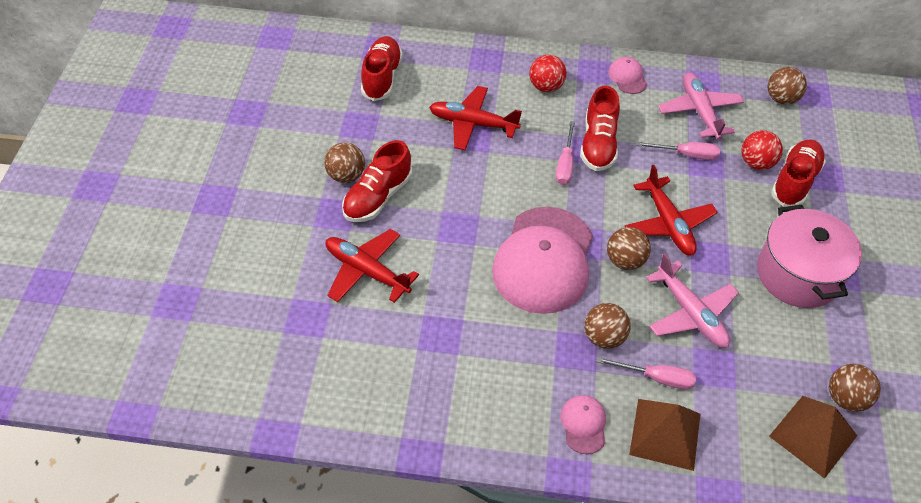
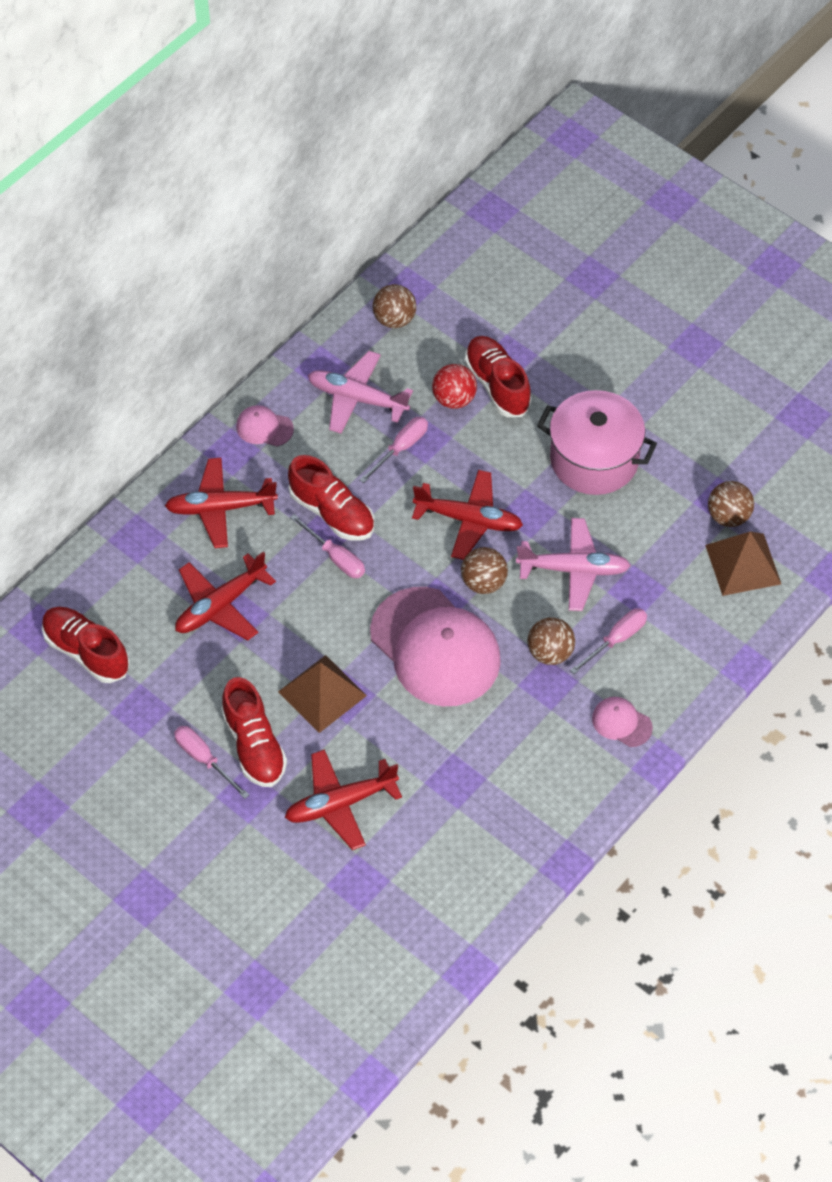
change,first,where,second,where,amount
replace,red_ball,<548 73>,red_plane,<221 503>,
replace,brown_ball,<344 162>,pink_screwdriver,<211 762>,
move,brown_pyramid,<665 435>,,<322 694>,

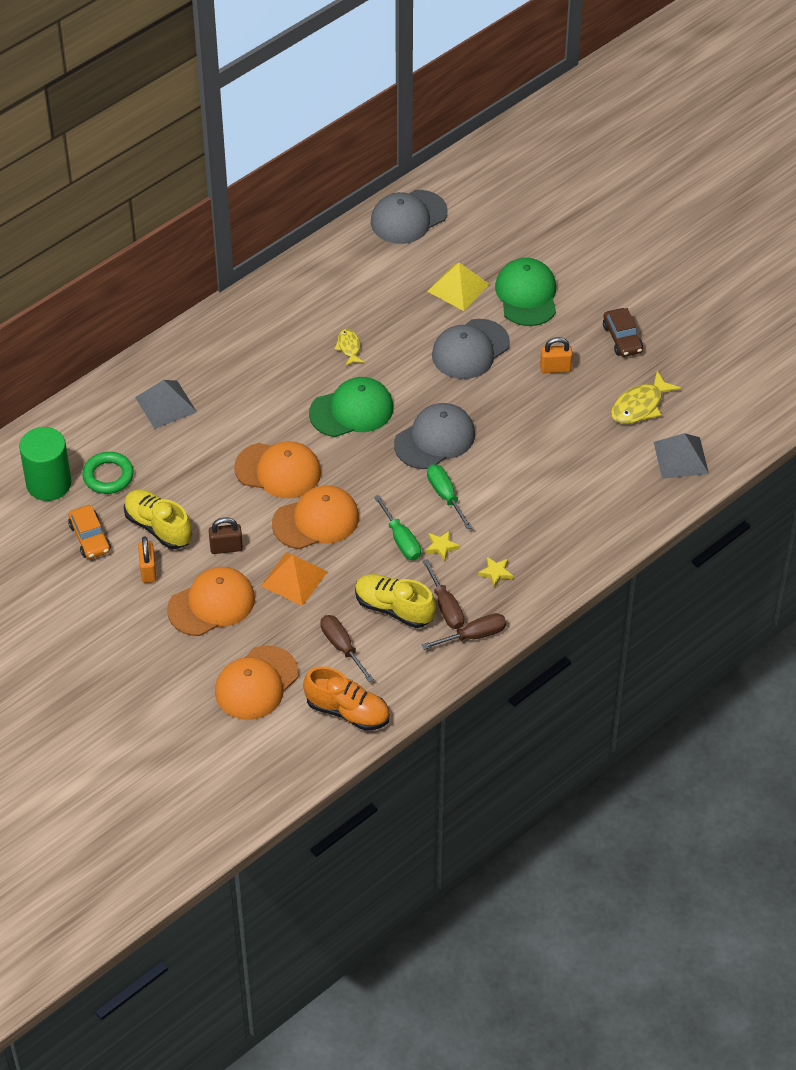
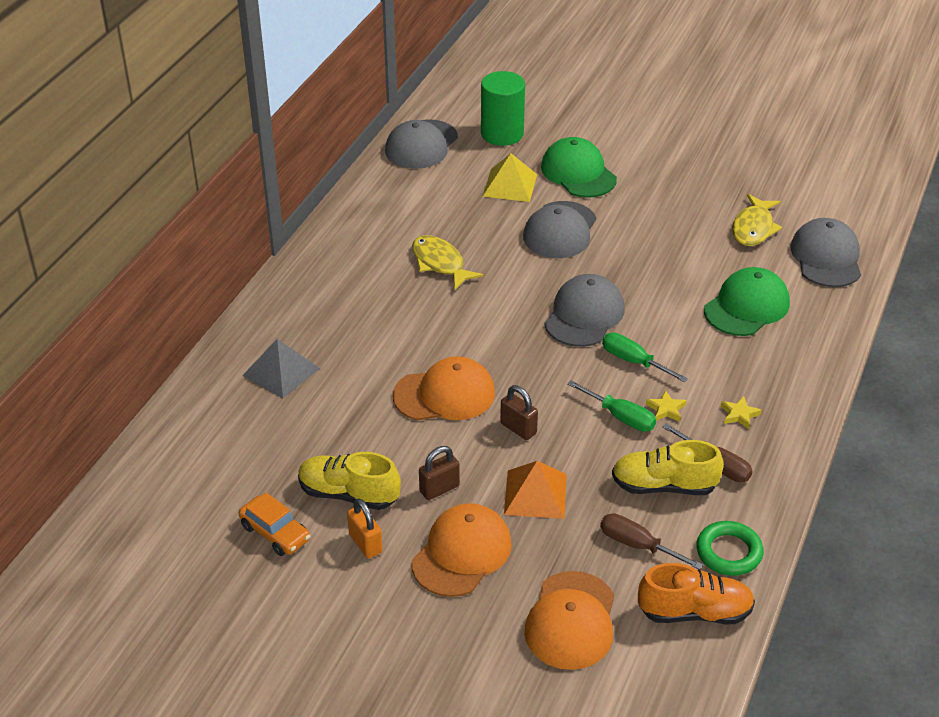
change,first,where,second,where,amount
delete,brown_car,<623 332>,,,
resize,yellow_fish,<349 347>,,<447 262>,x1.66
delete,orange_padlock,<556 355>,,,
move,green_cap,<351 407>,,<747 301>,
move,green_cylinder,<45 464>,,<503 108>,
replace,grey_pyramid,<681 456>,grey_cap,<826 252>,
move,green_ring,<108 473>,,<730 548>,
replace,orange_cap,<315 517>,brown_padlock,<519 412>,
delete,brown_screwdriver,<464 631>,,,

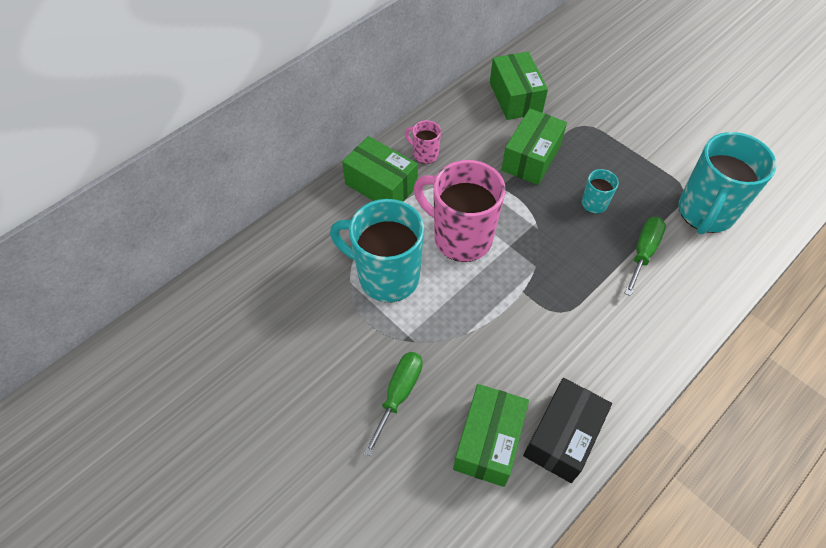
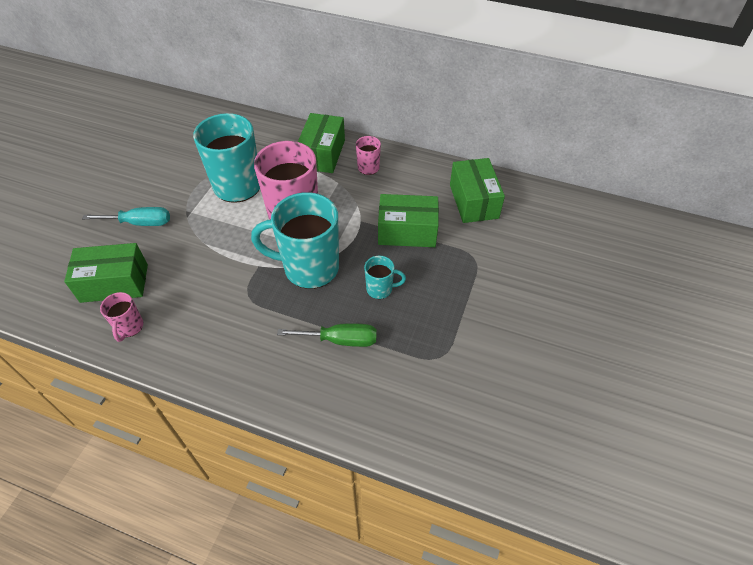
change,first,where,second,where,amount
rotate,green_box,<519 86>,,<477 190>,60 degrees counterclockwise
move,turquoise_mug,<727 183>,,<295 240>,
recolor,green_screwdriver,<393 404>,turquoise_screwdriver,<126 216>,
replace,black_box,<567 430>,pink_mug,<122 317>,

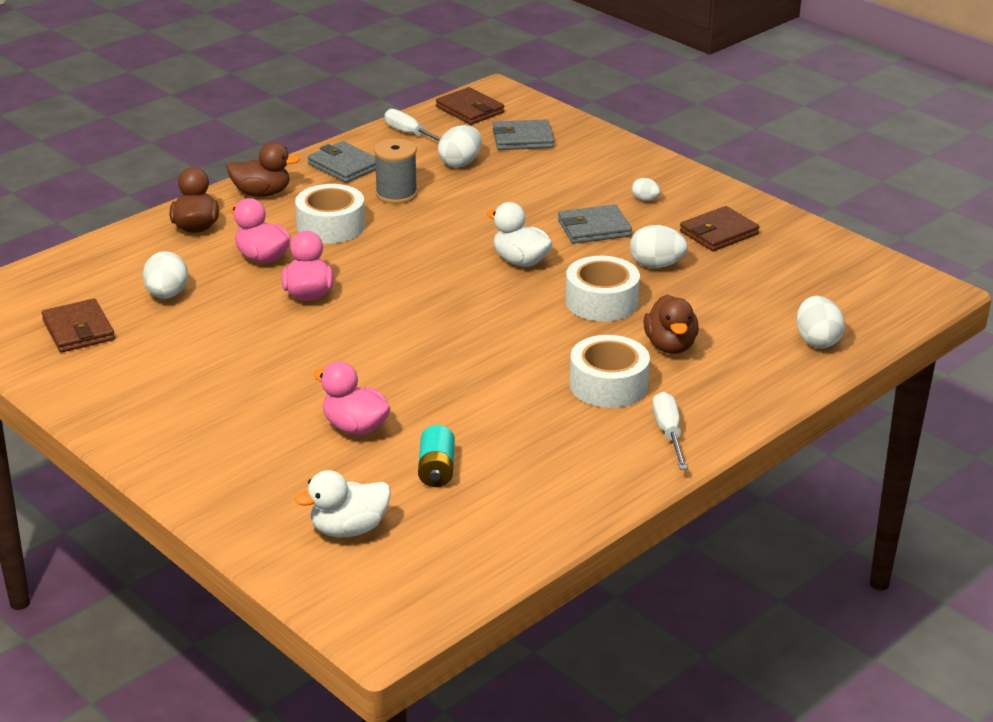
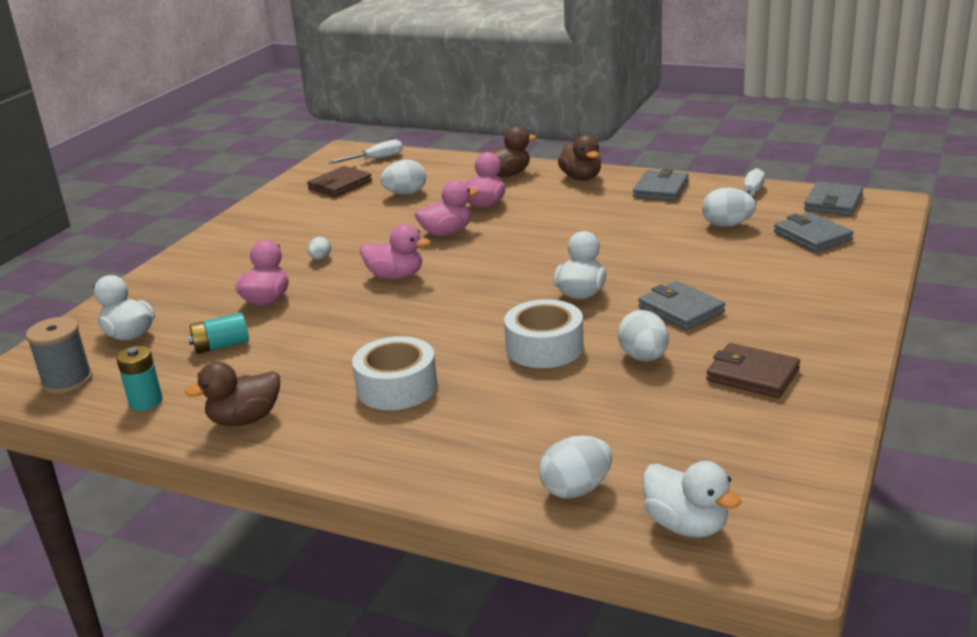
change,first,where,second,where,amount
recolor,brown_wallet,<470 106>,grey_wallet,<833 198>,
move,grey_spool,<396 171>,,<59 355>,
move,white_egg,<646 189>,,<319 248>,
delete,white_tape,<330 213>,,,
move,brown_duck,<671 324>,,<232 394>,
move,white_screwdriver,<670 431>,,<366 152>,
insert,,,pink_duck,<395 252>,
insert,,,turquoise_battery,<139 378>,
insert,,,white_duck,<692 499>,

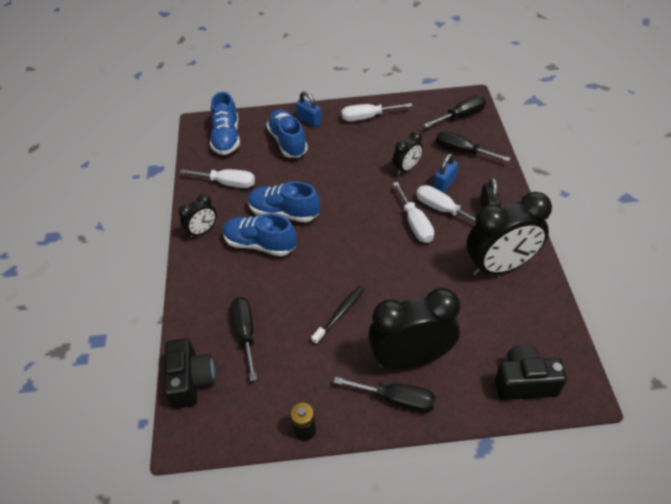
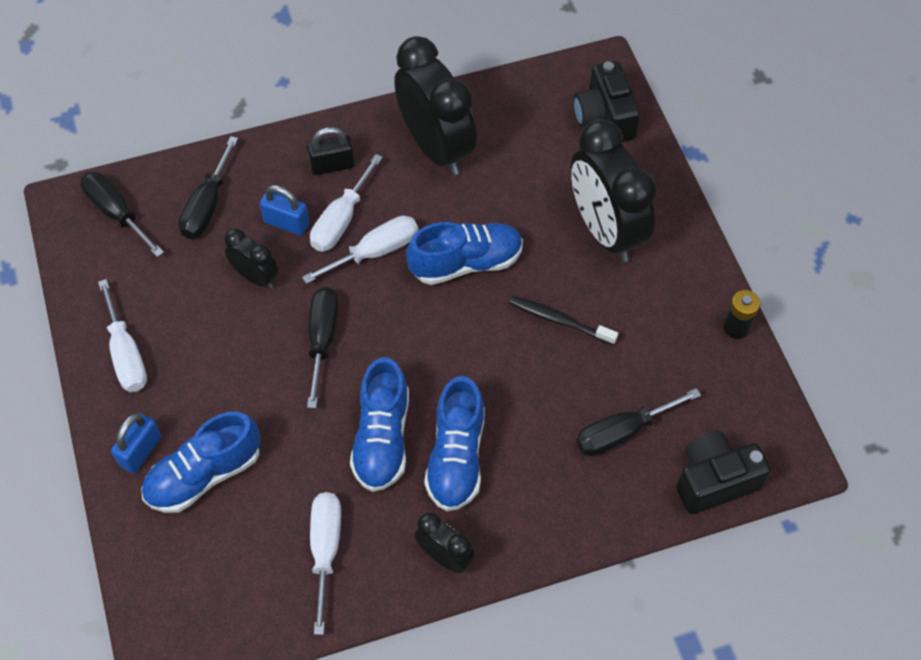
change,first,where,second,where,amount
move,blue_shoe,<225 123>,,<464 253>,
move,black_screwdriver,<384 395>,,<323 347>,

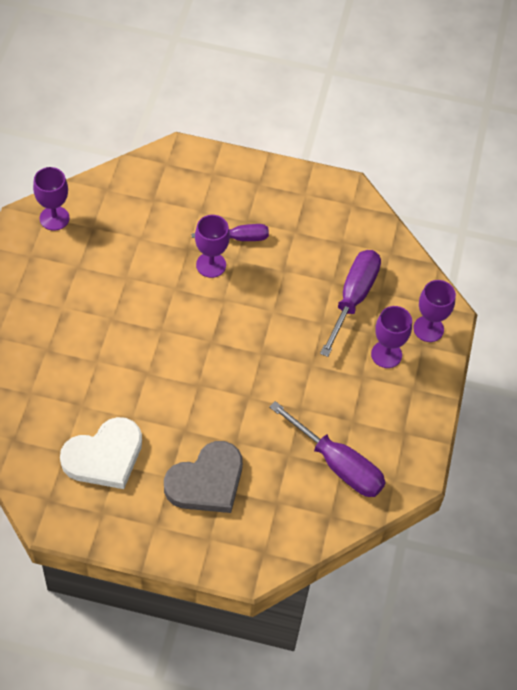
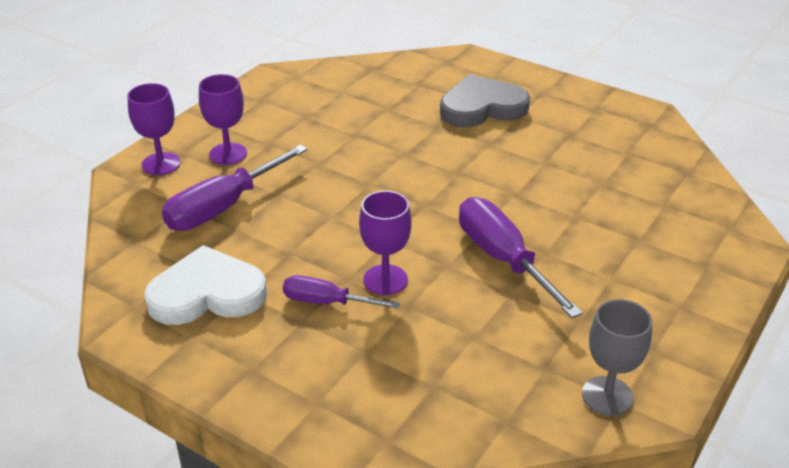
change,first,where,second,where,amount
recolor,purple_goblet,<51 199>,grey_goblet,<617 357>,
move,purple_screwdriver,<327 449>,,<521 257>,
move,white_heart,<101 453>,,<205 285>,

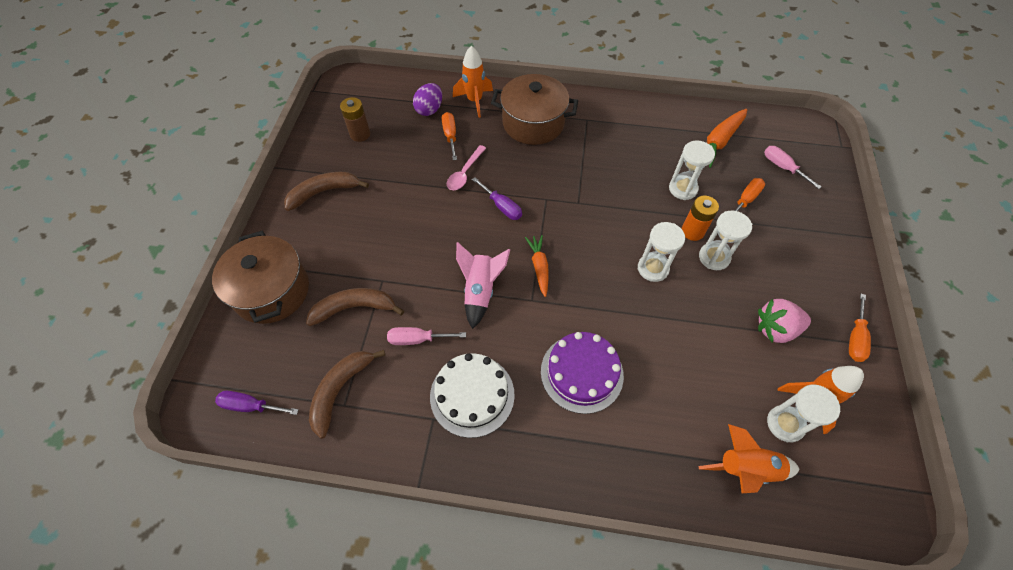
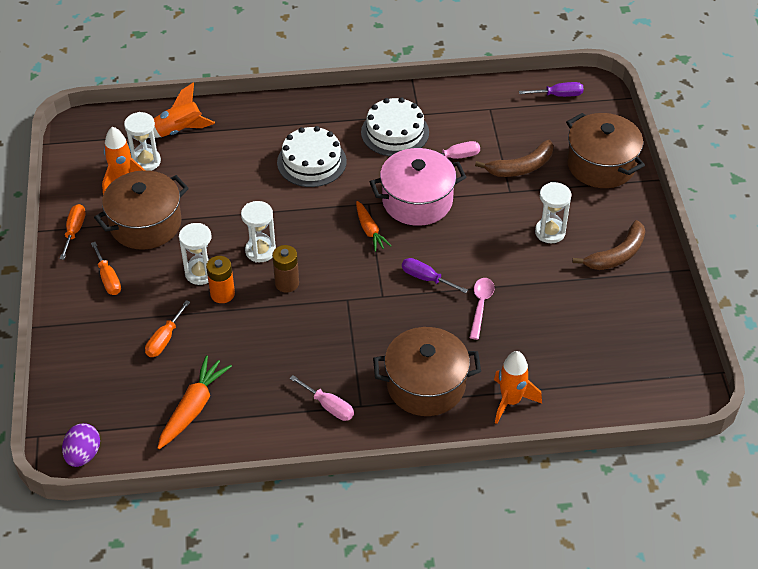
change,first,where,second,where,amount
move,purple_egg,<427 99>,,<81 445>,
move,brown_battery,<355 119>,,<285 269>,
move,orange_screwdriver,<449 136>,,<106 268>,
move,white_hourglass,<692 170>,,<553 212>,
move,pink_screwdriver,<793 167>,,<321 398>,
replace,pink_rocket,<483 285>,pink_pot,<418 187>,
replace,pink_strawberry,<784 321>,brown_pot,<141 210>,
recolor,purple_cake,<582 373>,white_cake,<312 156>,
delete,brown_banana,<347 394>,,,

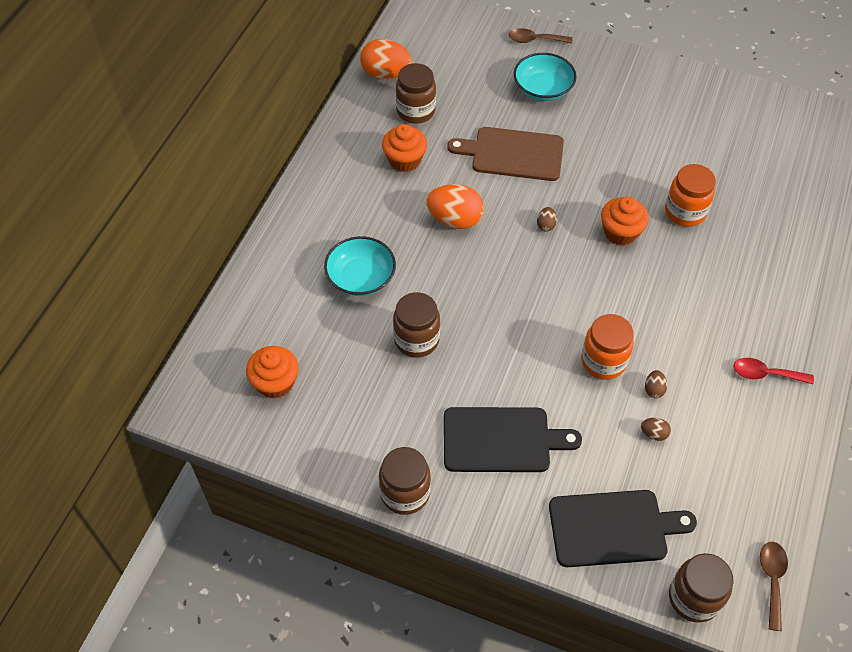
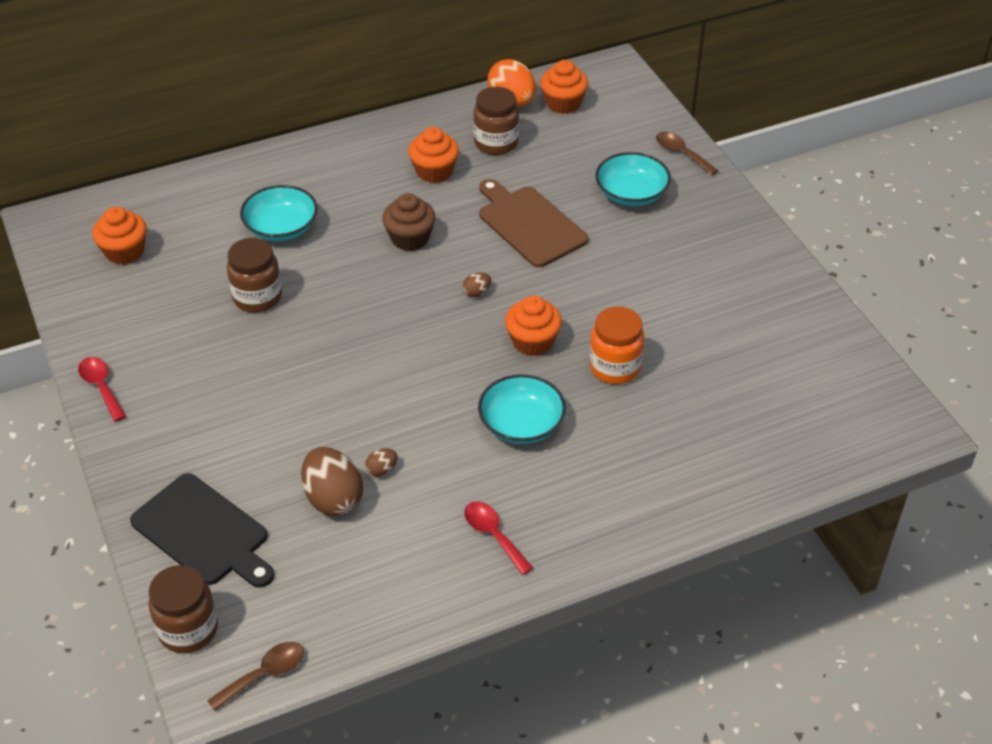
change,first,where,second,where,amount
replace,orange_egg,<455 206>,brown_cupcake,<408 222>,
delete,orange_jar,<607 347>,,,
delete,black_cutting_board,<513 439>,,,
resize,brown_egg,<656 429>,,<332 481>,x2.19
replace,brown_jar,<405 481>,red_spoon,<102 389>,
insert,,,orange_cupcake,<564 87>,
insert,,,turquoise_bowl,<522 409>,

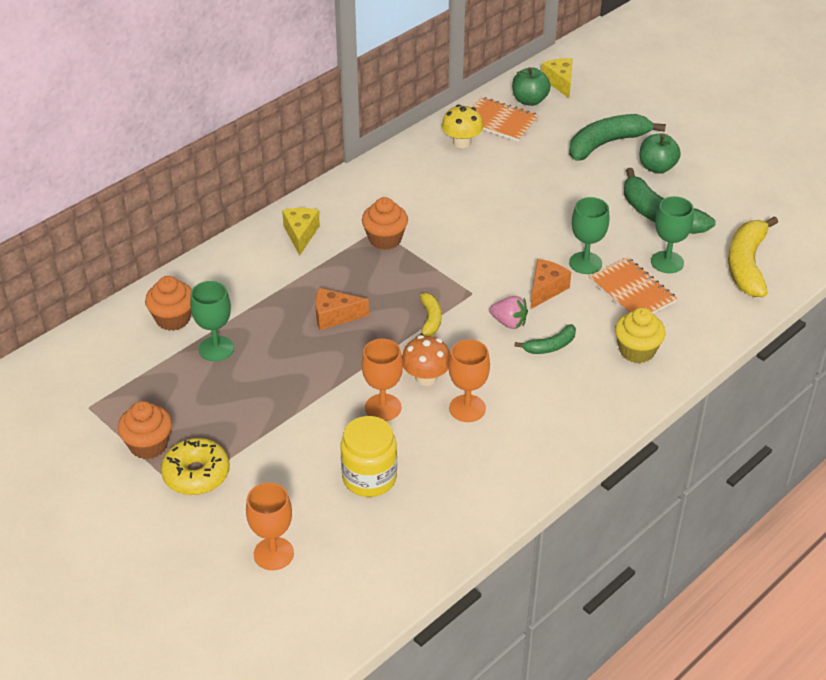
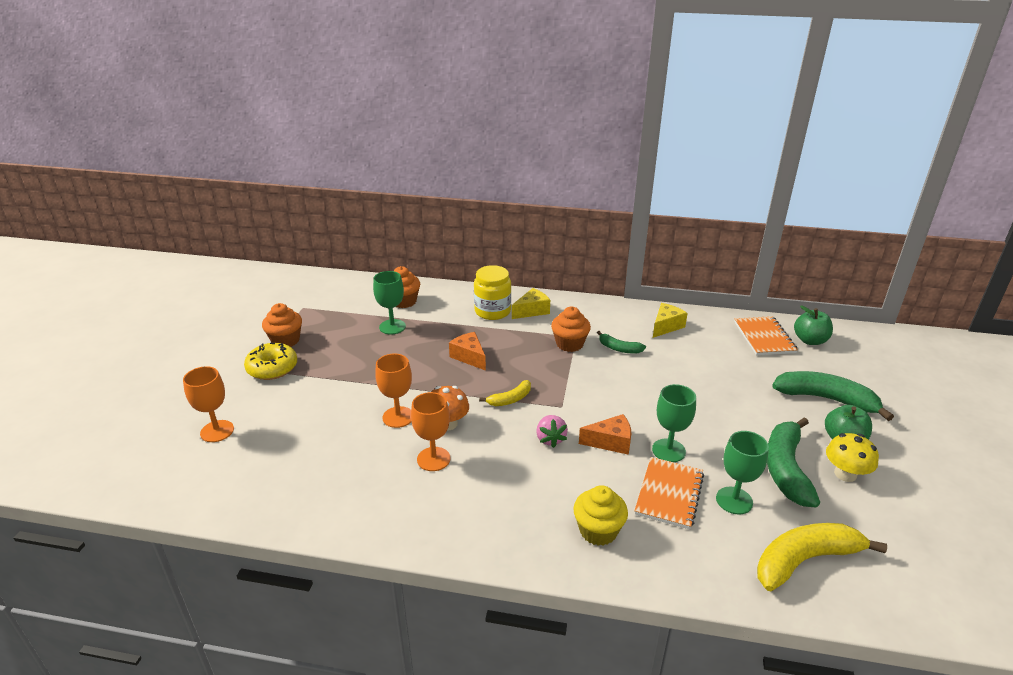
change,first,where,second,where,amount
move,yellow_cheese,<557 78>,,<670 320>,
move,yellow_mushroom,<462 126>,,<852 457>,
move,green_banana,<545 339>,,<621 342>,
move,yellow_jar,<369 456>,,<492 292>,

